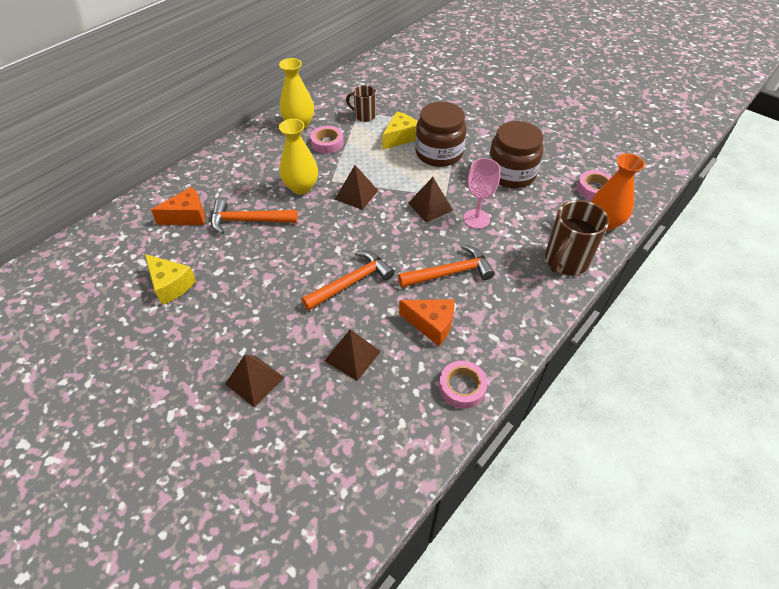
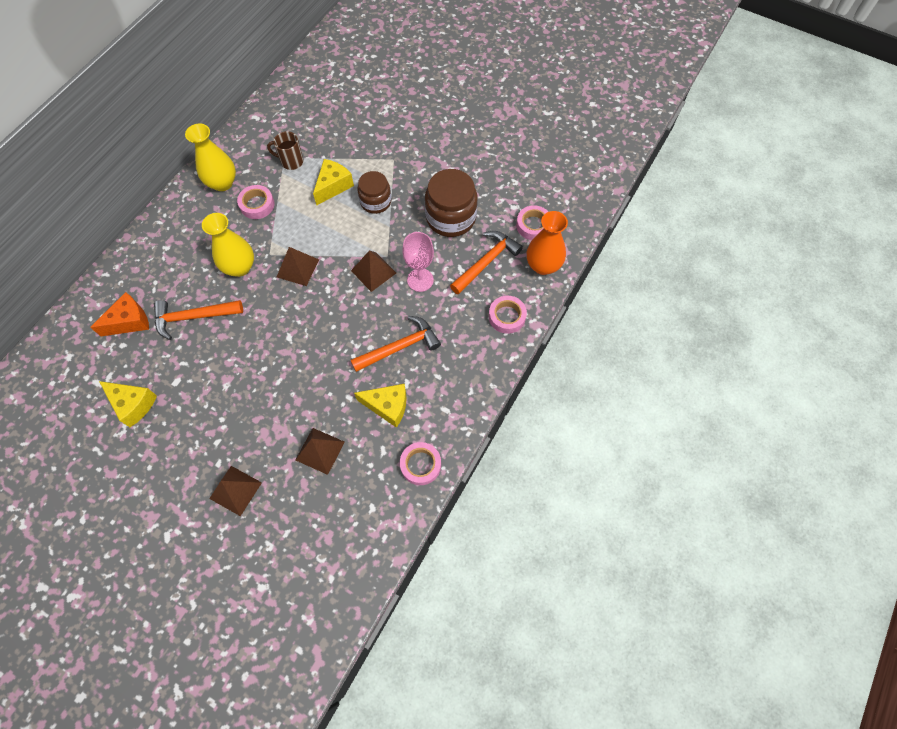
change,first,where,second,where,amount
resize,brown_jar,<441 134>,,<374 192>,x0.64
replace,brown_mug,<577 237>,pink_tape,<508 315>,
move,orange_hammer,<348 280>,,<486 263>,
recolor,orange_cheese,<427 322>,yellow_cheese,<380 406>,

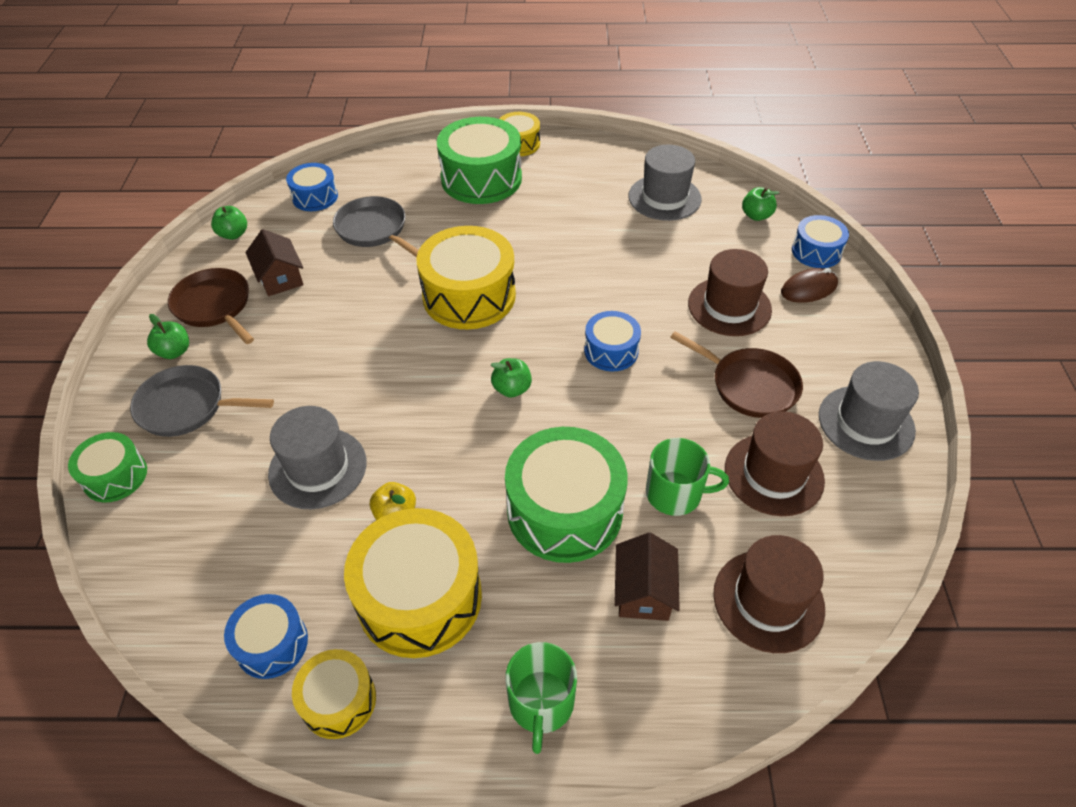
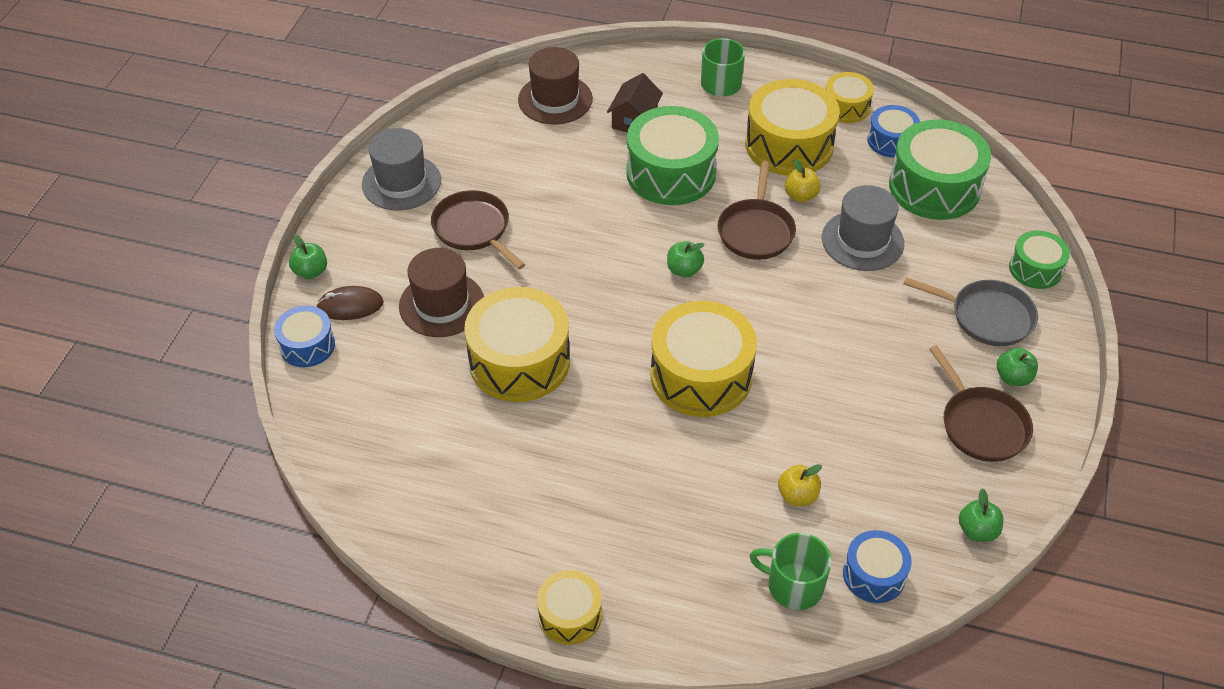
change,first,where,second,where,amount
move,green_drum,<479 160>,,<940 169>,
delete,grey_hat,<665 183>,,,
move,green_apple,<760 204>,,<308 257>,
replace,grey_pan,<376 226>,yellow_apple,<800 485>,
delete,brown_house,<274 262>,,,
delete,blue_drum,<612 341>,,,
delete,brown_hat,<775 463>,,,
move,green_mug,<687 477>,,<791 571>,
insert,,,brown_pan,<757 210>,
insert,,,yellow_drum,<517 344>,

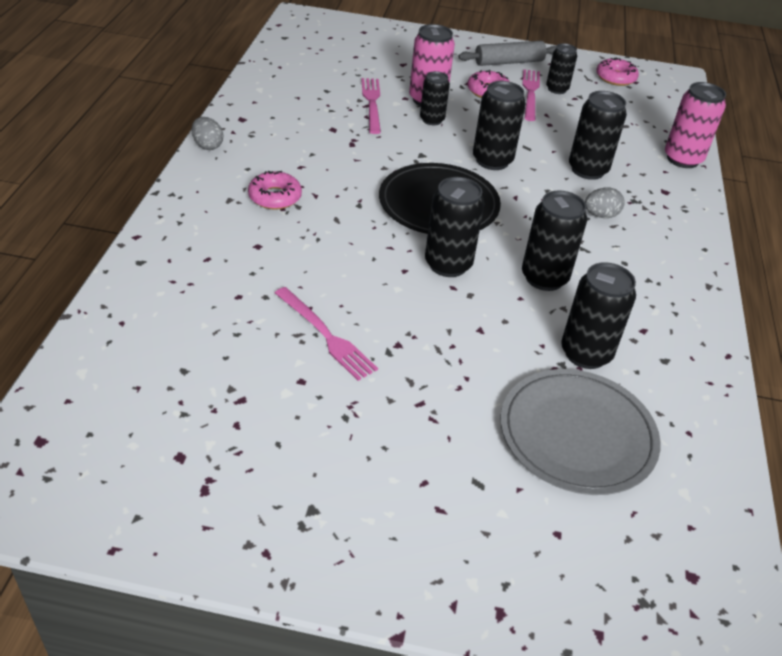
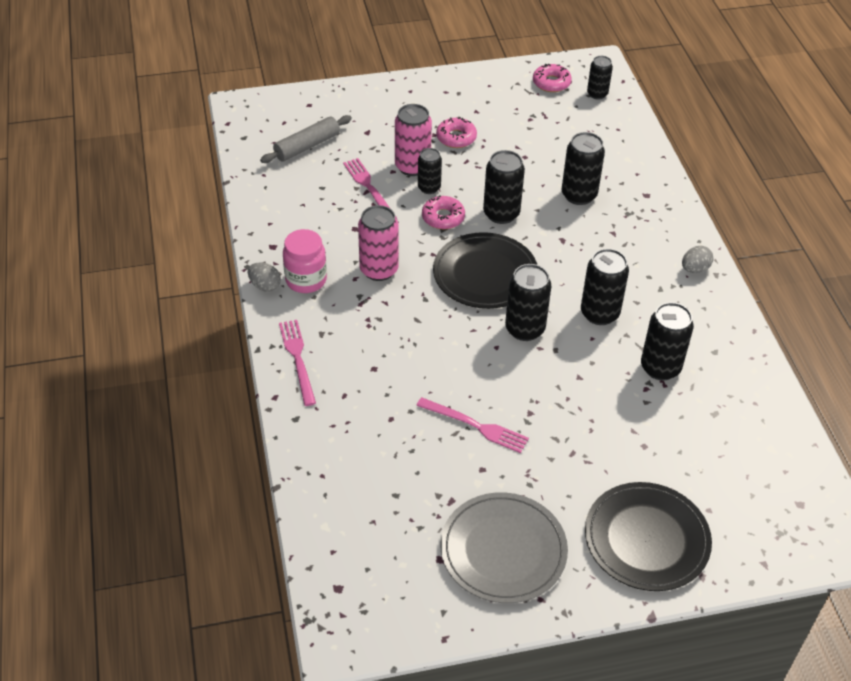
change,first,where,second,where,amount
move,grey_rolling_pin,<507 53>,,<306 139>,
move,black_can,<561 68>,,<600 78>,
move,pink_fork,<531 95>,,<297 363>,
move,pink_can,<695 125>,,<378 243>,
move,pink_donut,<275 190>,,<443 212>,
move,grey_egg,<605 202>,,<697 259>,
move,grey_plate,<581 432>,,<504 547>,
insert,,,pink_jar,<305 261>,
insert,,,black_plate,<648 536>,

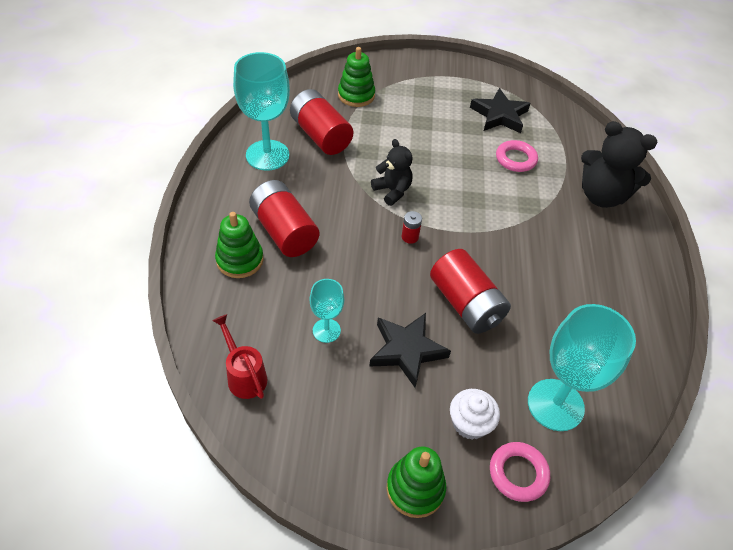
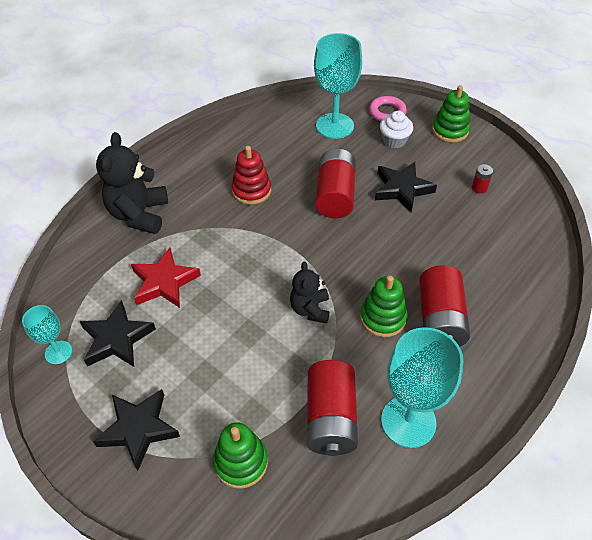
change,first,where,second,where,amount
rotate,black_teddy_bear,<619 164>,,<132 183>,150 degrees counterclockwise
replace,pink_ring,<517 156>,red_star,<166 278>,
move,red_battery,<412 227>,,<482 179>,
move,green_stacking_toy,<239 245>,,<384 306>,
move,turquoise_goblet,<327 311>,,<47 334>,
delete,red_watering_can,<239 356>,,,
insert,,,red_stacking_toy,<251 175>,
insert,,,black_star,<136 430>,

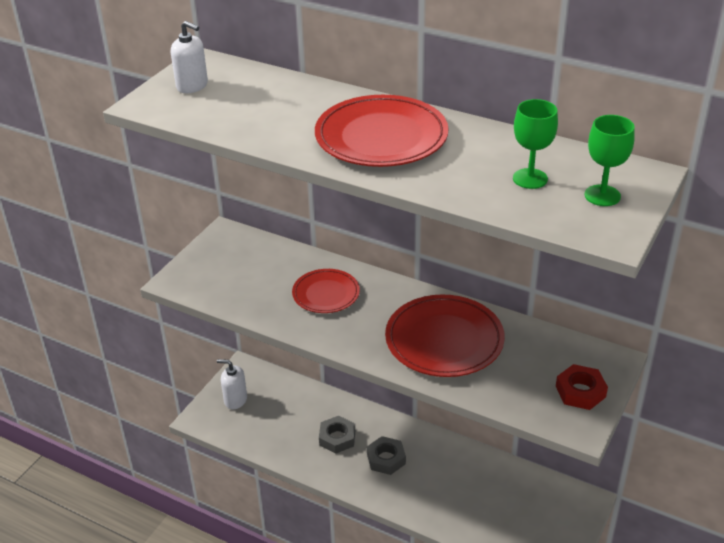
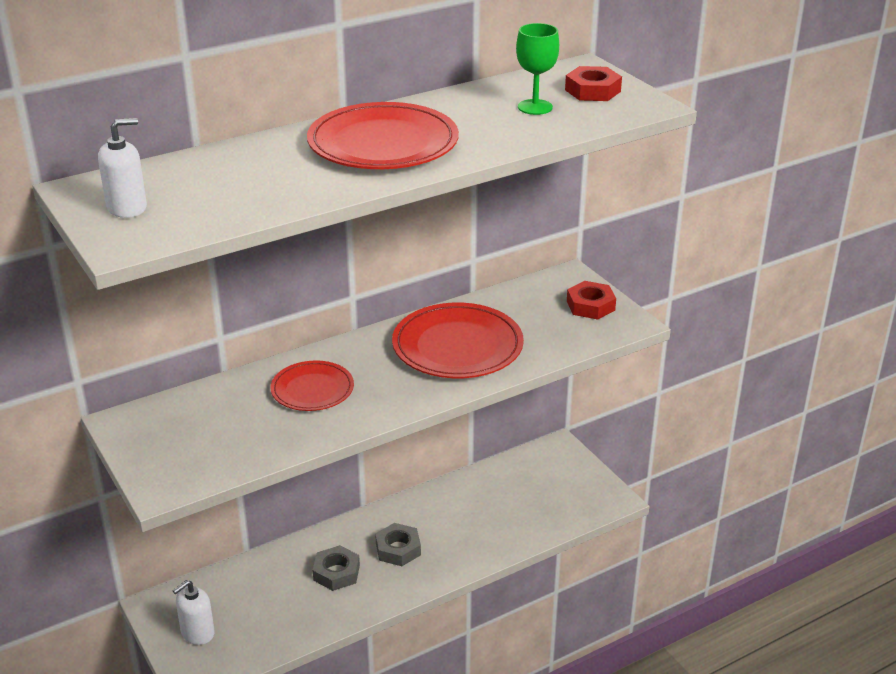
change,first,where,second,where,amount
replace,green_goblet,<610 160>,red_nut,<593 83>,

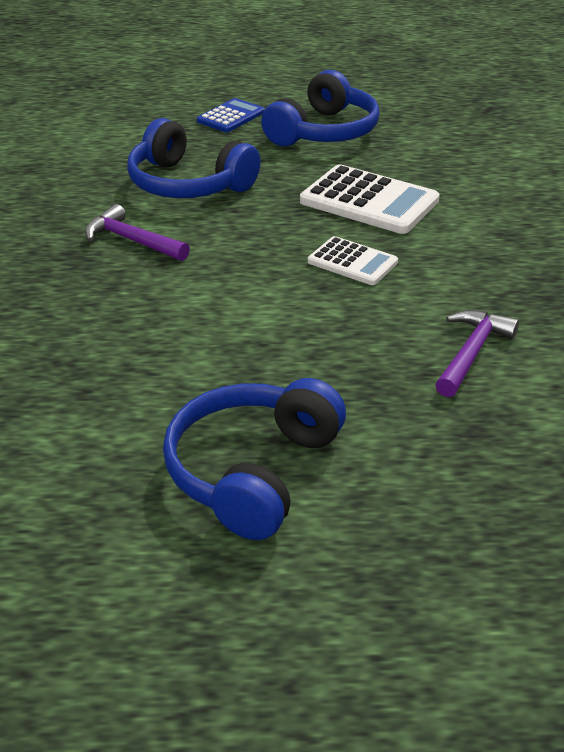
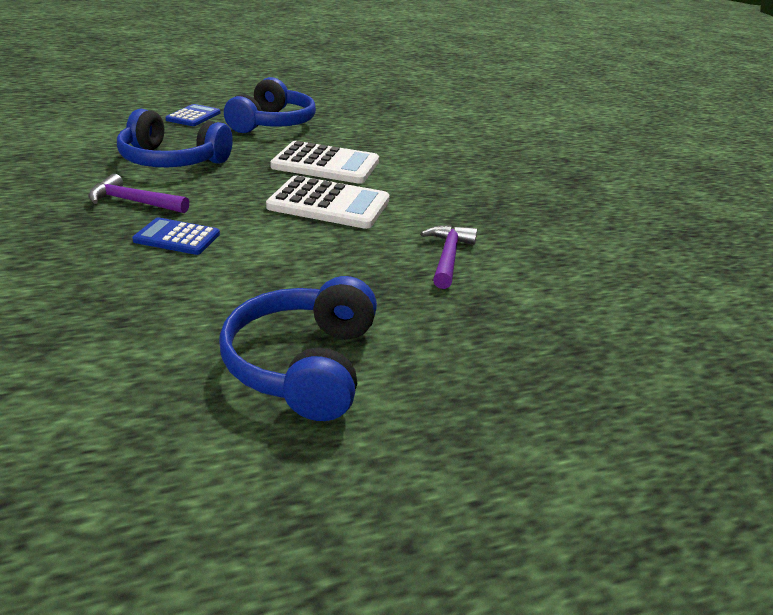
change,first,where,second,where,amount
resize,white_calculator,<353 260>,,<328 202>,x1.69
insert,,,blue_calculator,<176 236>,

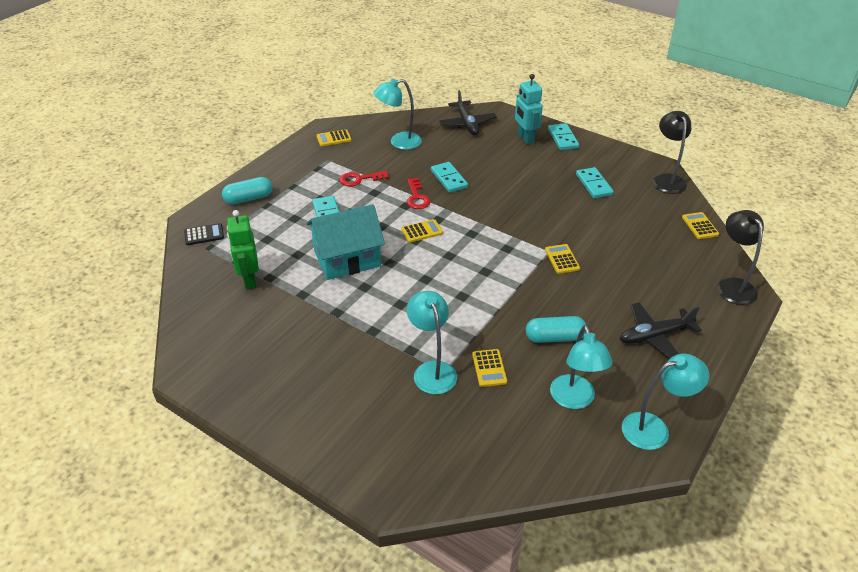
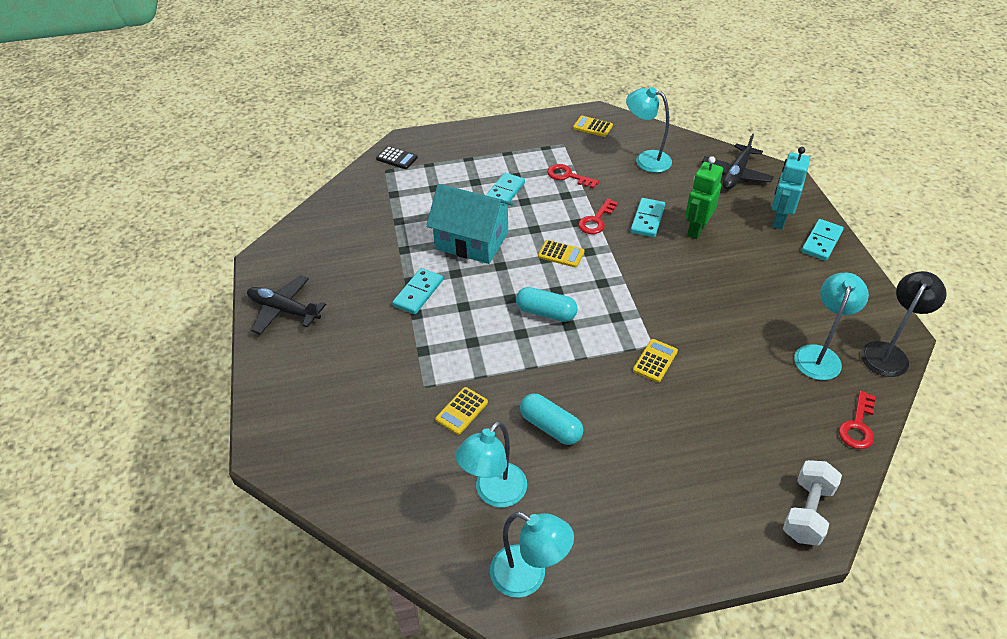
change,first,where,second,where,amount
move,turquoise_domino,<595 182>,,<417 291>,
move,turquoise_capsule,<247 190>,,<547 304>,
move,green_robot,<243 250>,,<704 197>,
replace,black_lamp,<740 257>,white_dumbbell,<812 503>,
replace,yellow_calculator,<700 225>,red_key,<857 420>,
move,turquoise_lamp,<432 342>,,<831 326>,
move,black_plane,<661 330>,,<286 305>,

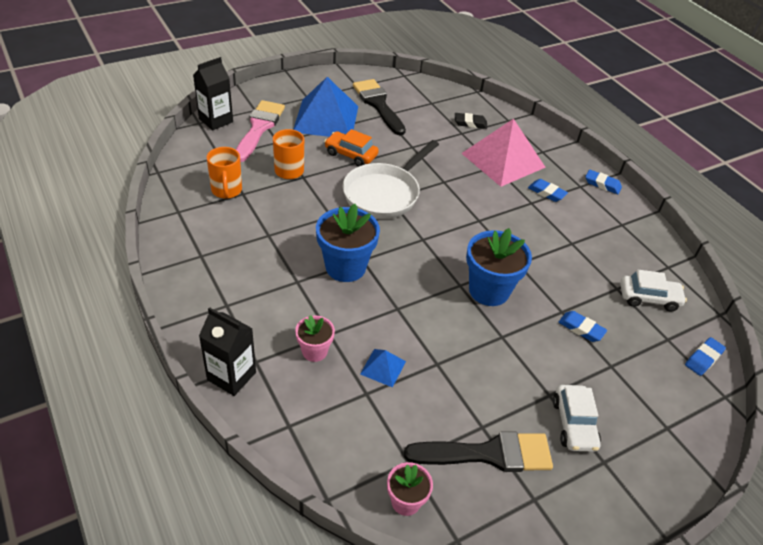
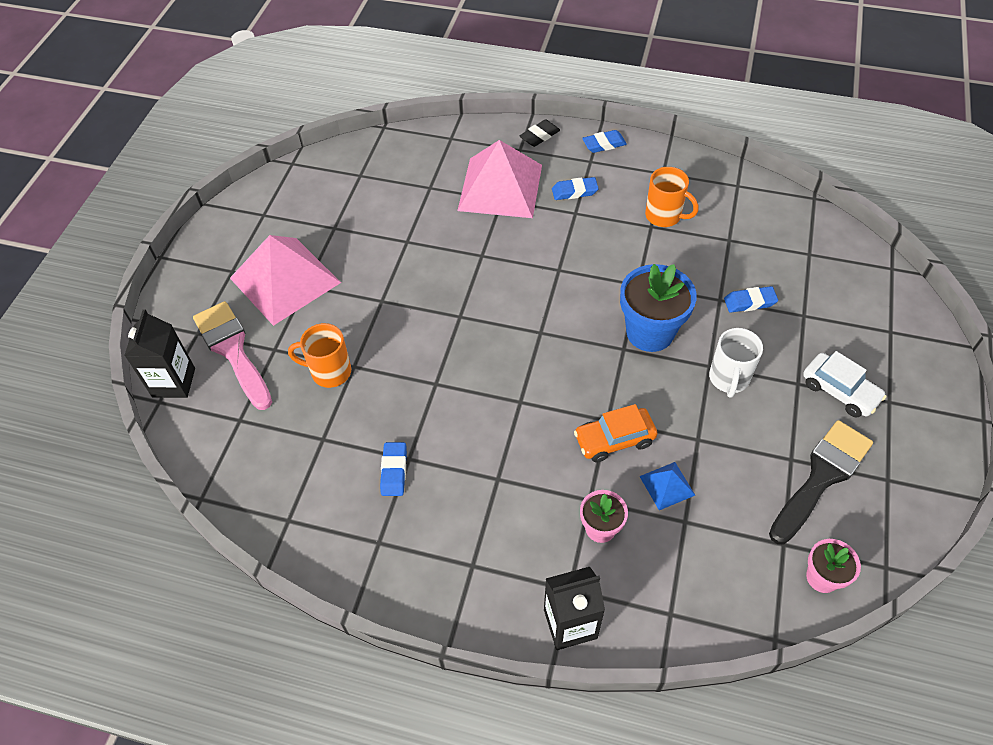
change,first,where,second,where,amount
recolor,blue_pyramid,<325 107>,pink_pyramid,<285 280>,
delete,black_brush,<379 107>,,,
move,black_eraser,<471 121>,,<540 133>,
move,orange_car,<351 148>,,<615 433>,
delete,white_pan,<391 179>,,,
move,orange_mug,<224 173>,,<672 197>,
delete,blue_flower_pot,<348 243>,,,
delete,white_car,<653 290>,,,
move,blue_eraser,<705 356>,,<393 469>,
insert,,,white_mug,<736 363>,

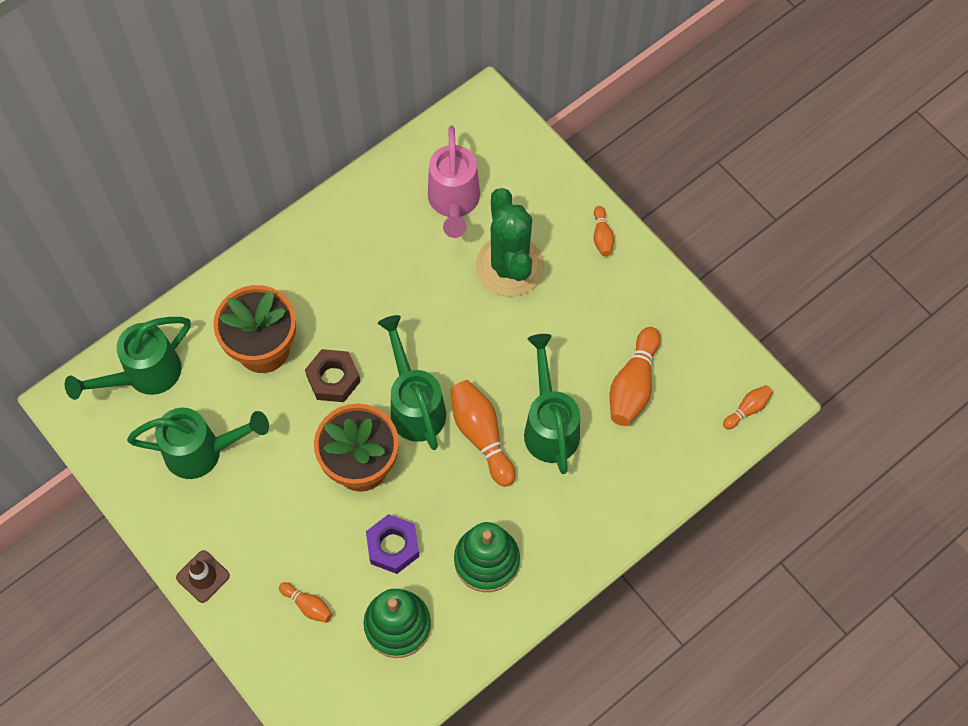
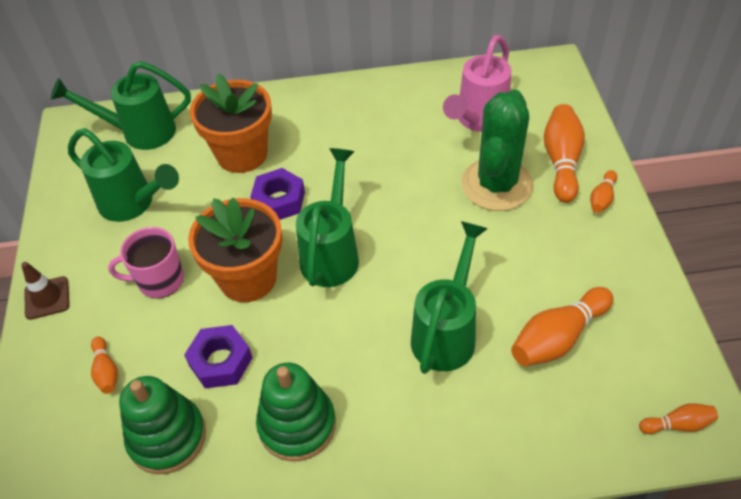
change,first,where,second,where,amount
recolor,brown_nut,<333 375>,purple_nut,<277 194>,
move,orange_bowling_pin,<483 433>,,<564 153>,
insert,,,pink_mug,<146 262>,

